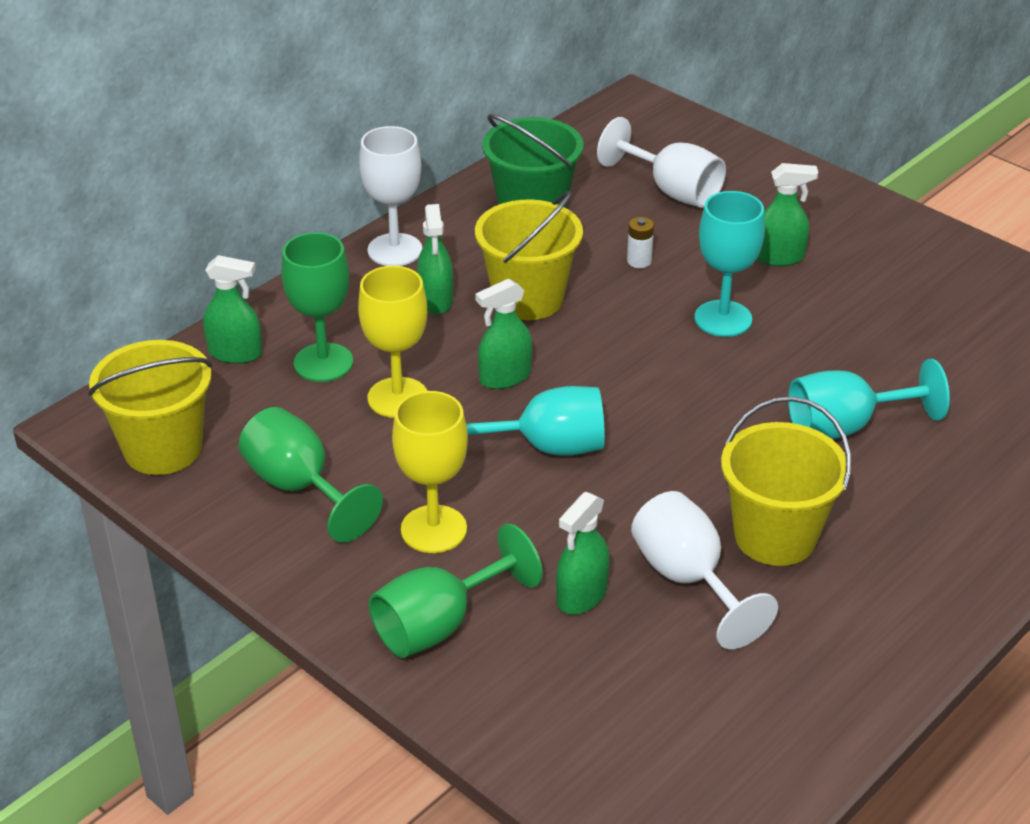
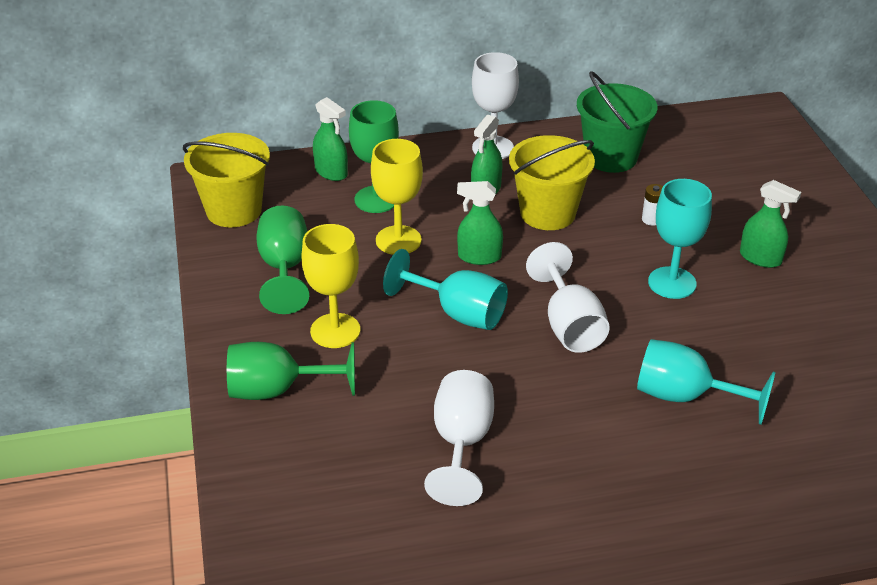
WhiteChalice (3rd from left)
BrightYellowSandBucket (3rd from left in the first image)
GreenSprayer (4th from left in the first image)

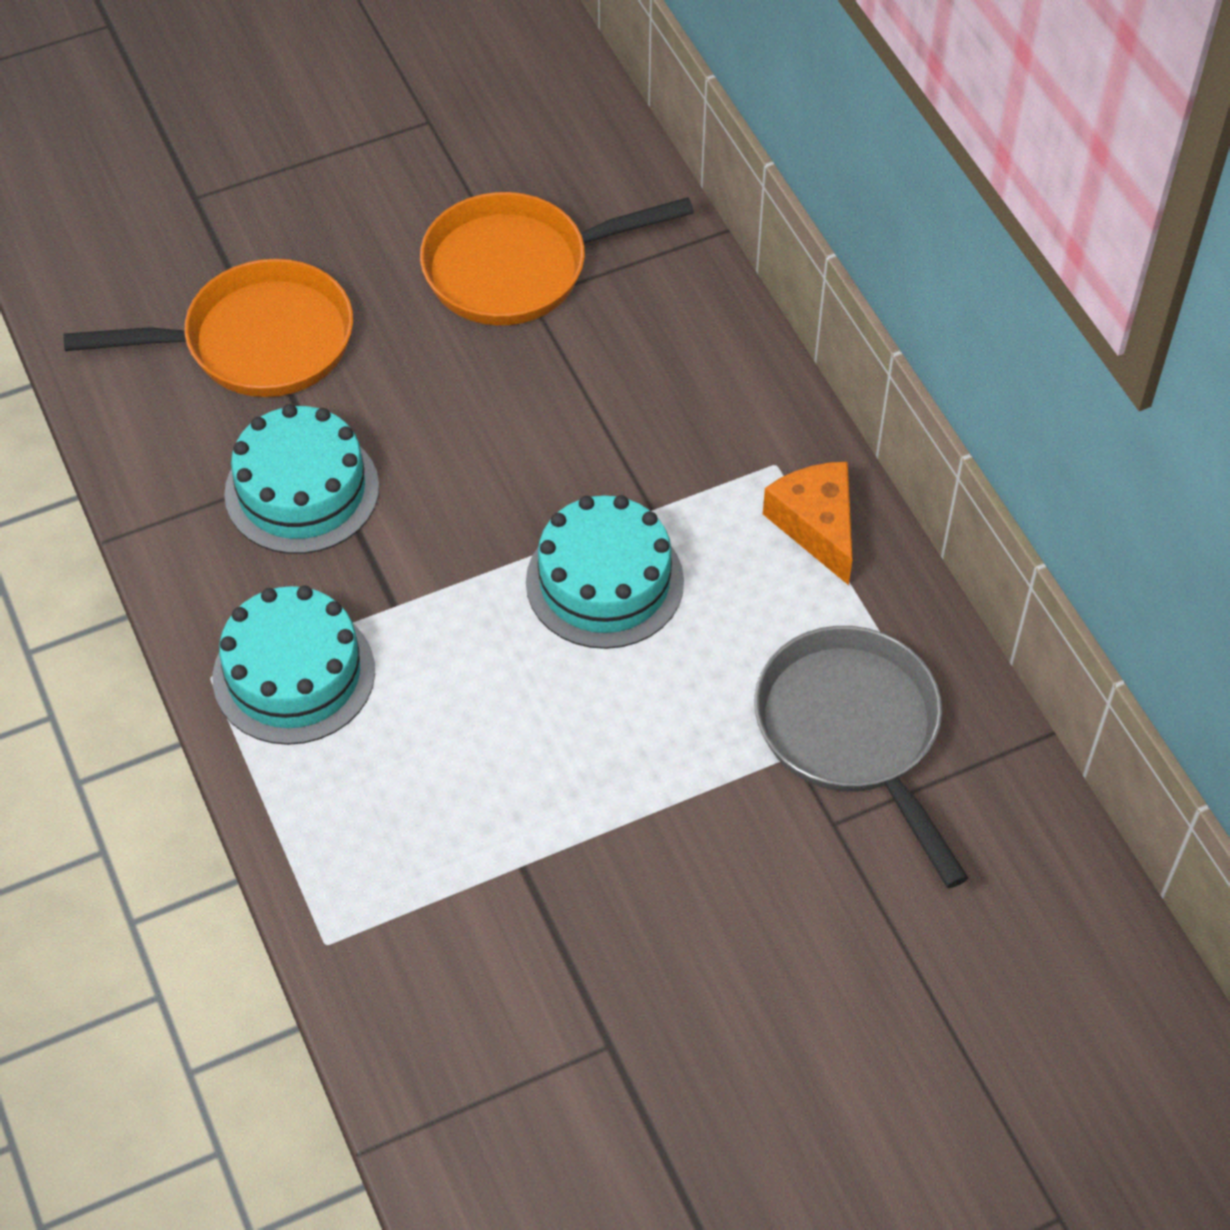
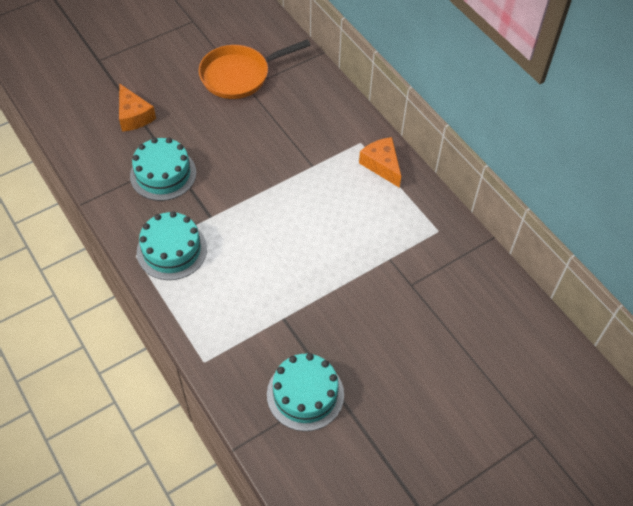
BrightOrangePieceOfCheese (1st from left)
TealCake (3rd from left)
GrayPan

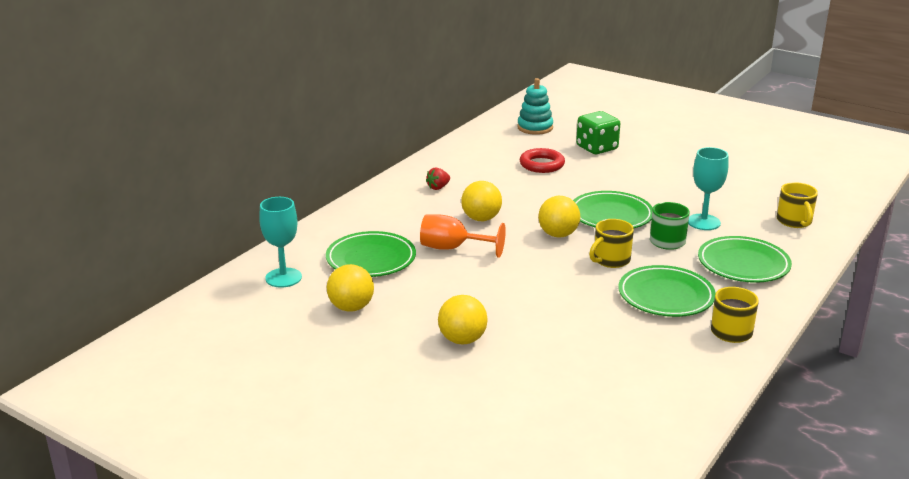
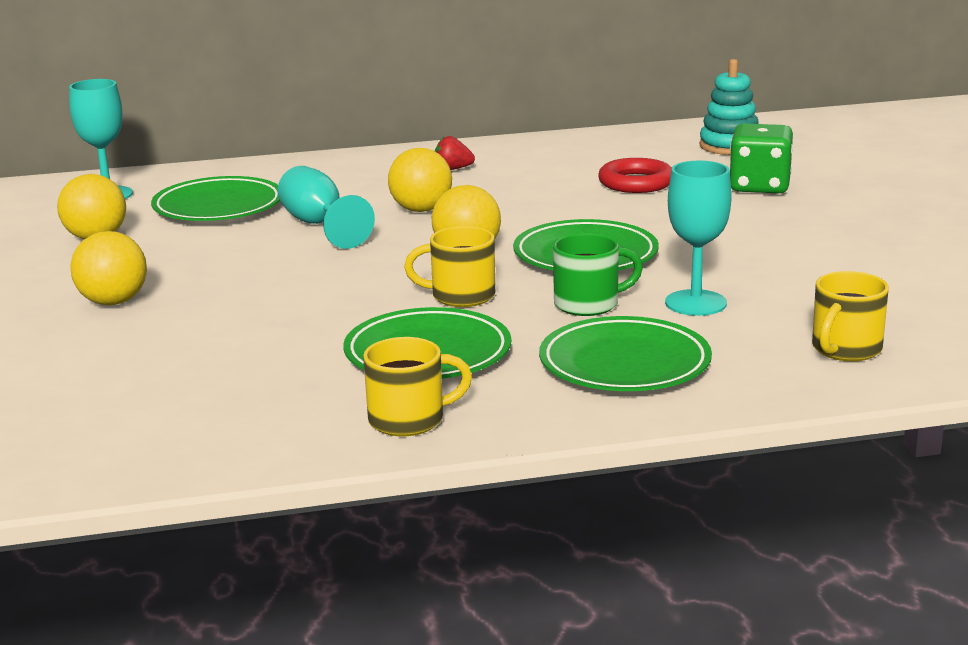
TealChalice (2nd from left)

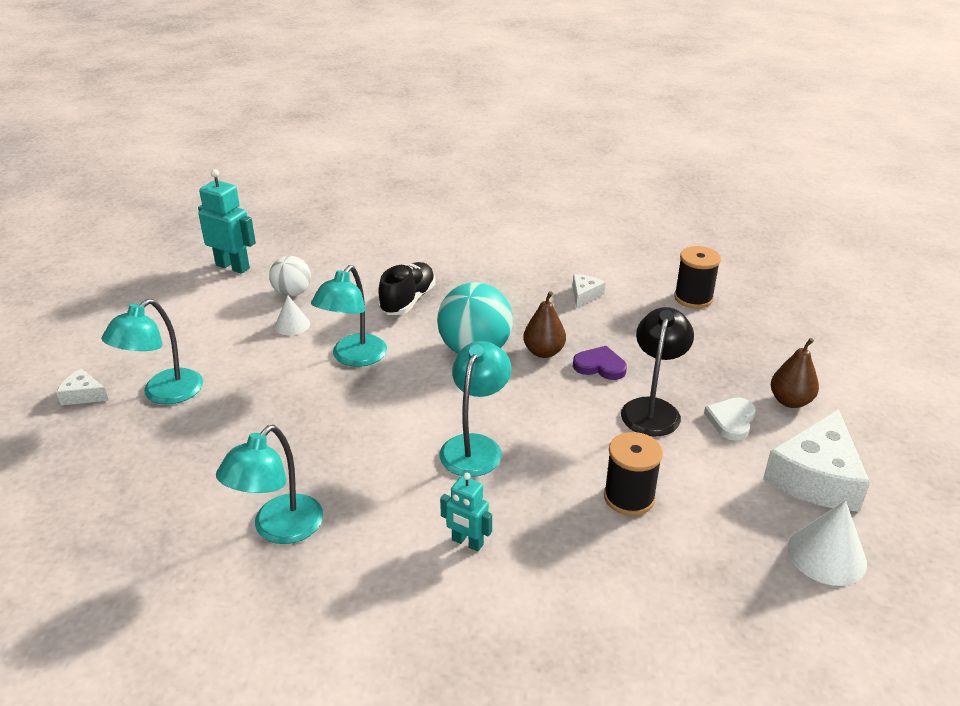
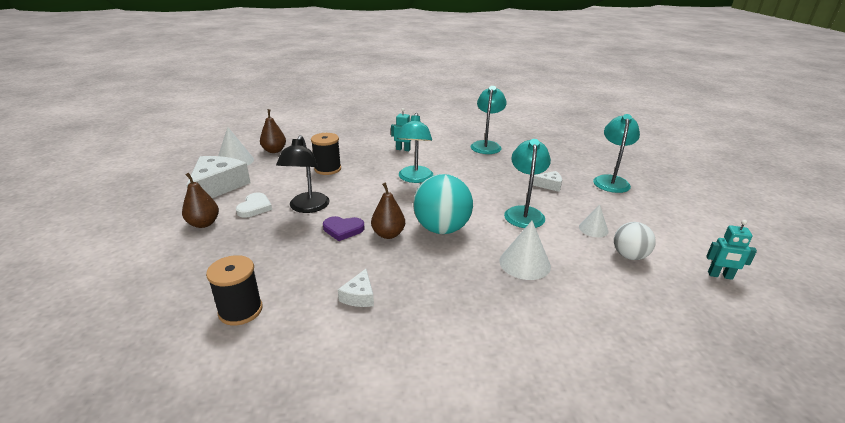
TealRobot (2nd from left)
WhiteSolidCone (2nd from left)
WhitePieceOfCheese (3rd from left)
BrownToyPear (2nd from left)

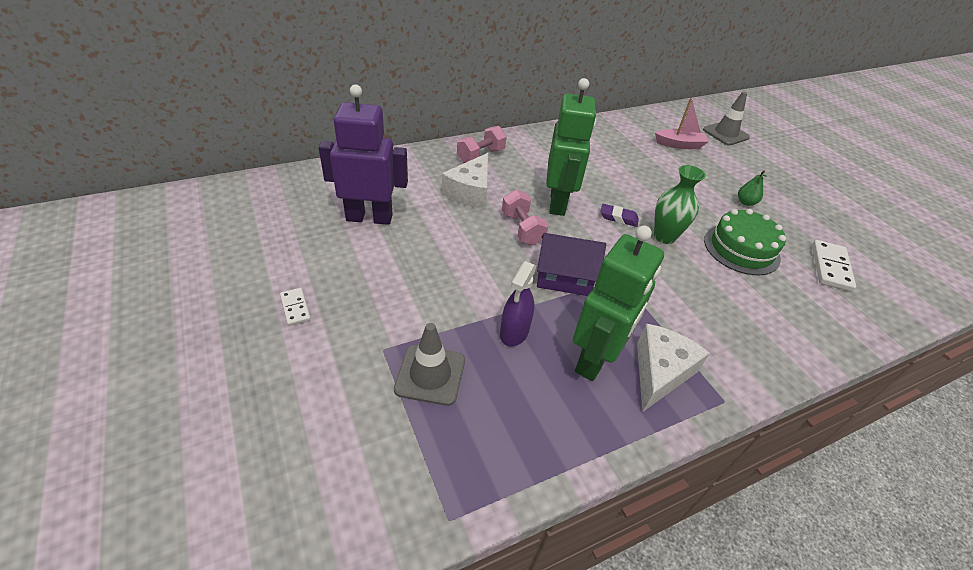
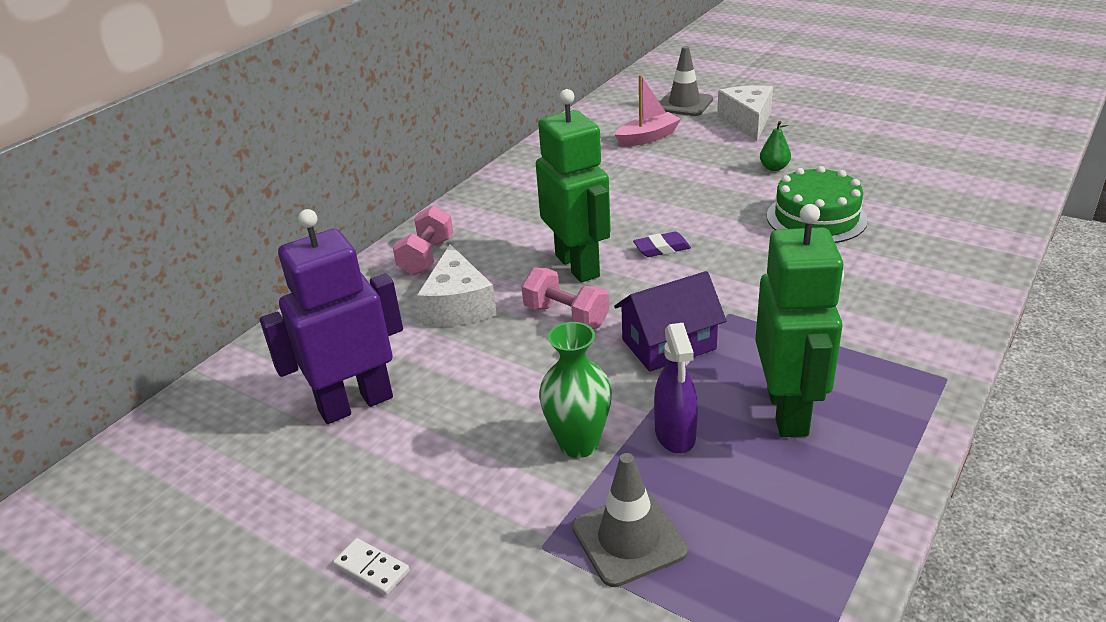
GreenTallVase
WhiteDomino (2nd from left in the first image)
WhitePieceOfCheese (2nd from left)

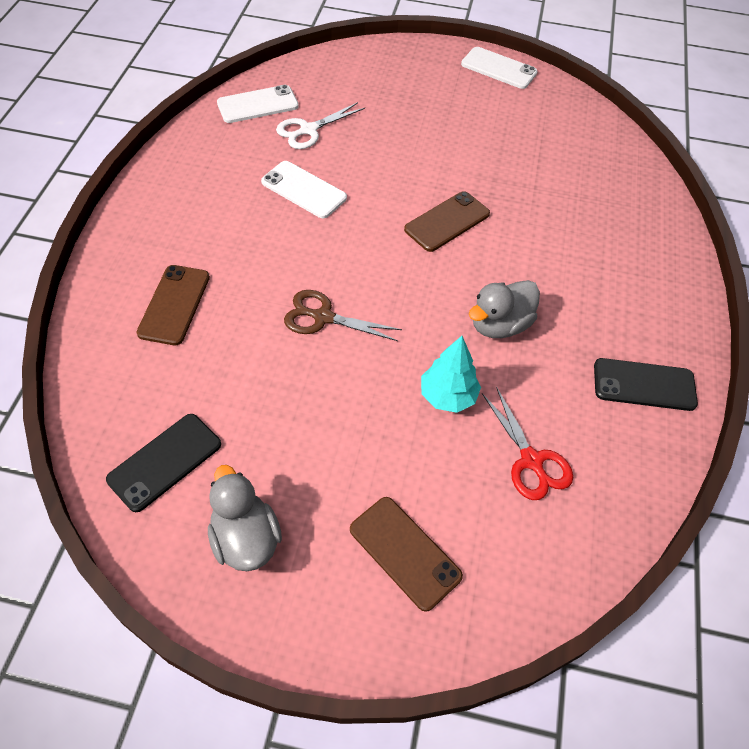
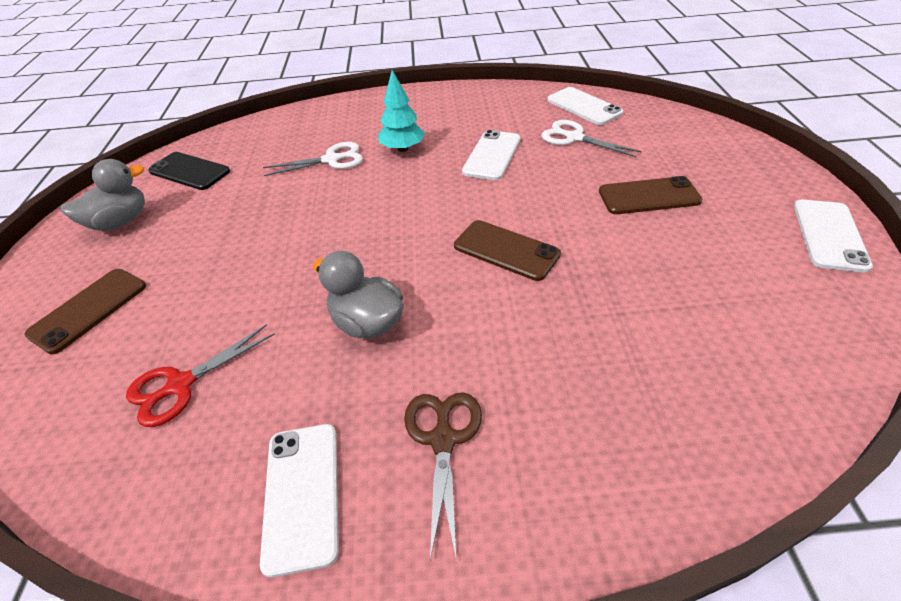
BrownPhone (3rd from left)
BrownPairOfScissors
TealFirTree
WhitePhone (1st from left)
WhitePairOfScissors (1st from left)

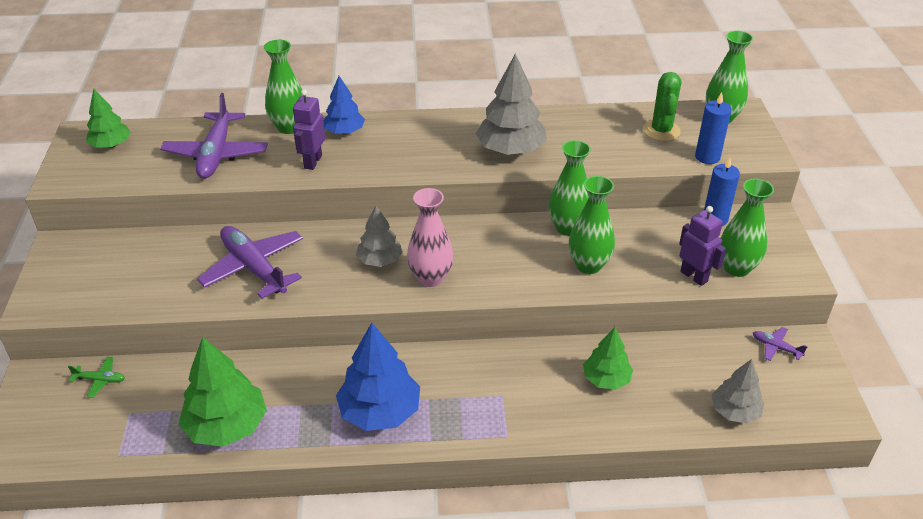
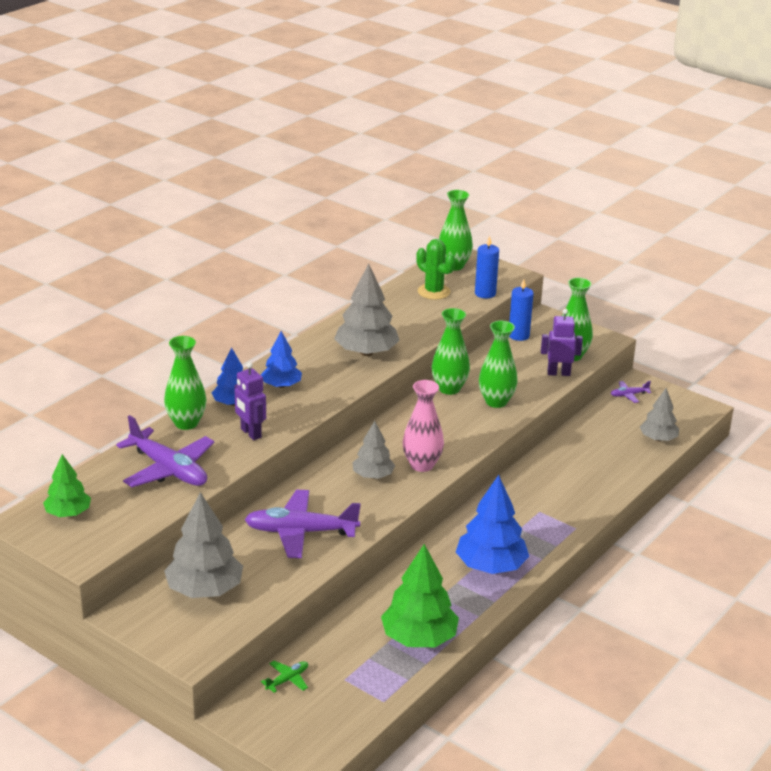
GreenFirTree (3rd from left in the first image)
BlueFirTree (2nd from left)
GrayFirTree (1st from left)

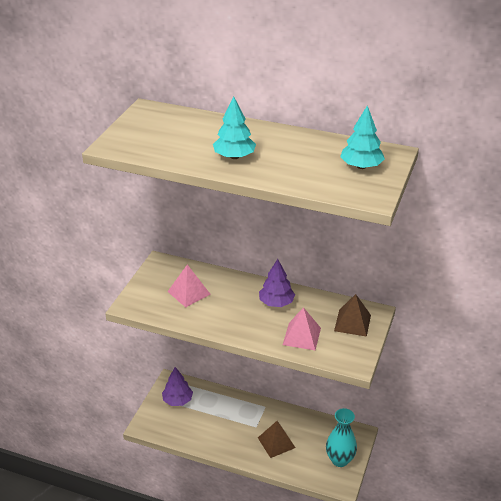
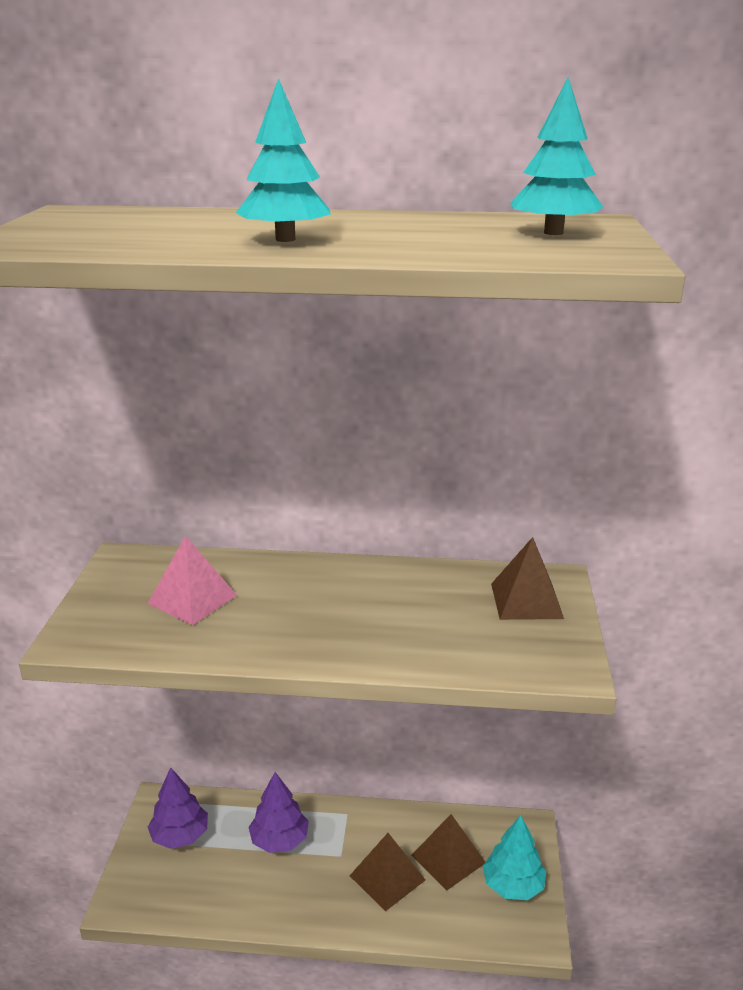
PurpleFirTree (2nd from left)
RosySolidPyramid (2nd from left in the first image)
TealFirTree (2nd from left)
BrownSolidPyramid (2nd from left)

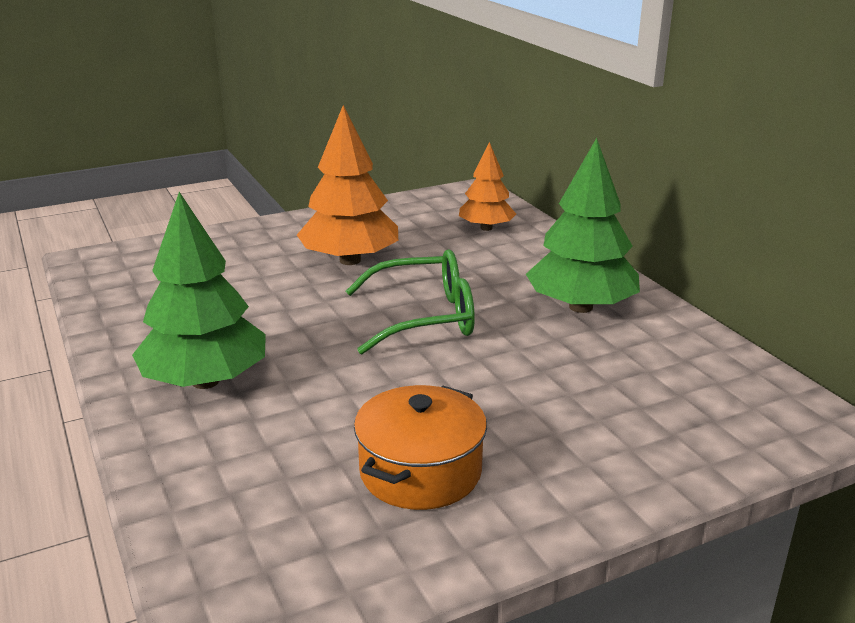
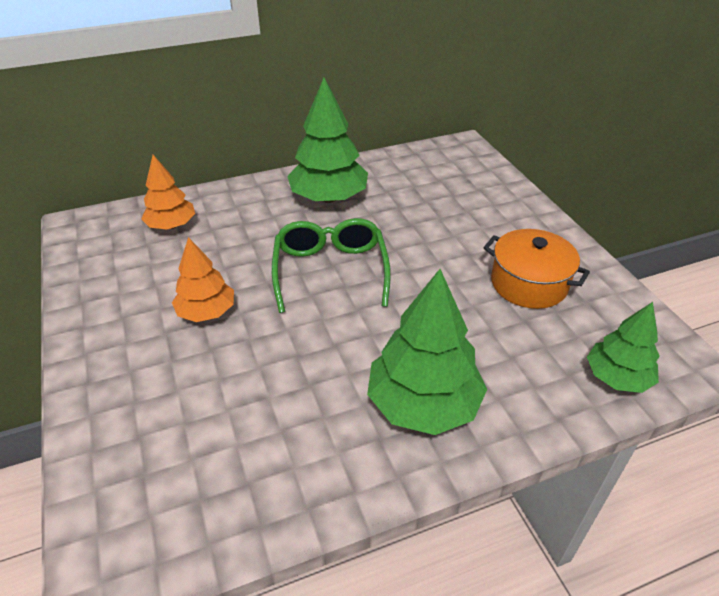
BrightOrangeFirTree (2nd from left)
GreenFirTree (3rd from left)

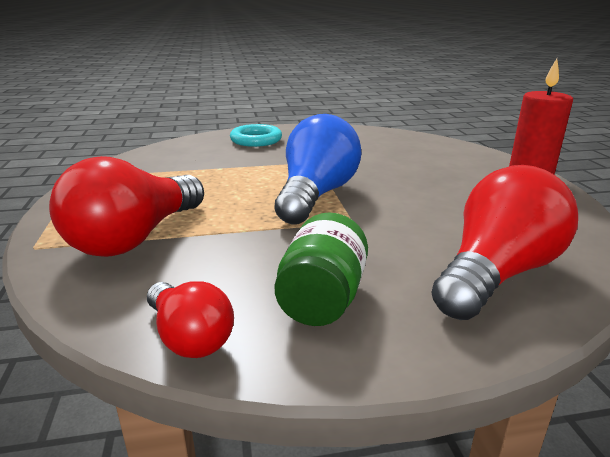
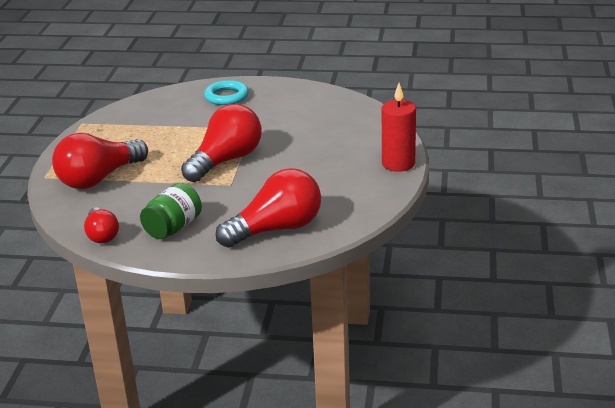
RedLightBulb (3rd from left)

